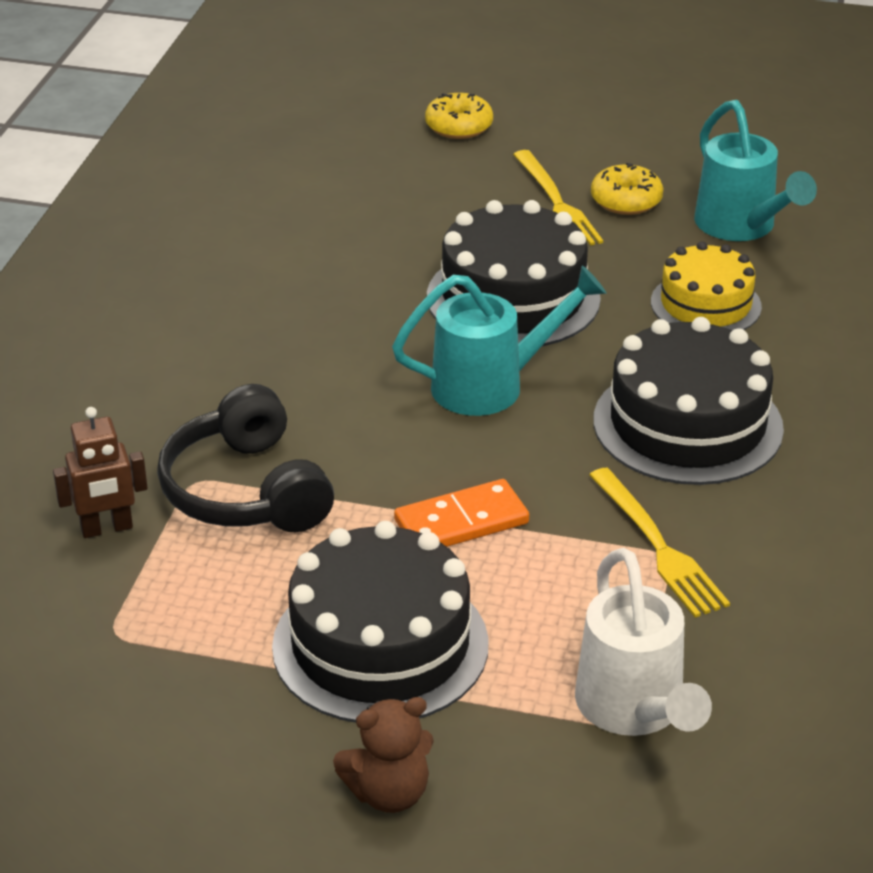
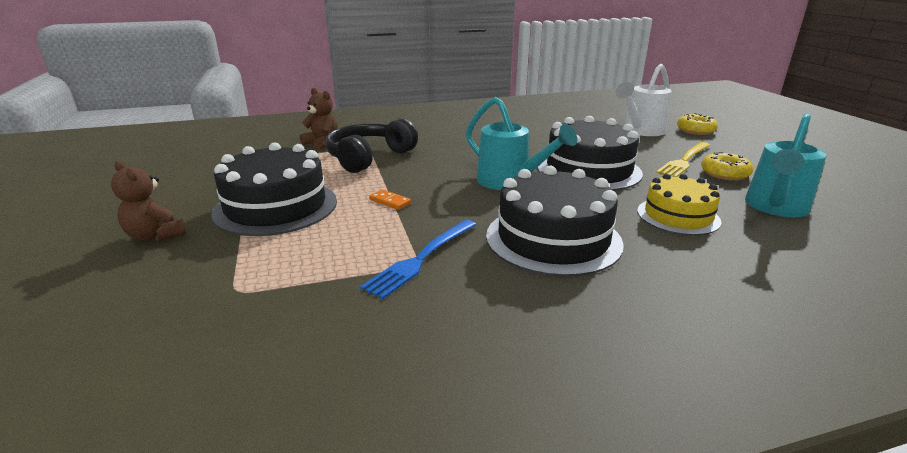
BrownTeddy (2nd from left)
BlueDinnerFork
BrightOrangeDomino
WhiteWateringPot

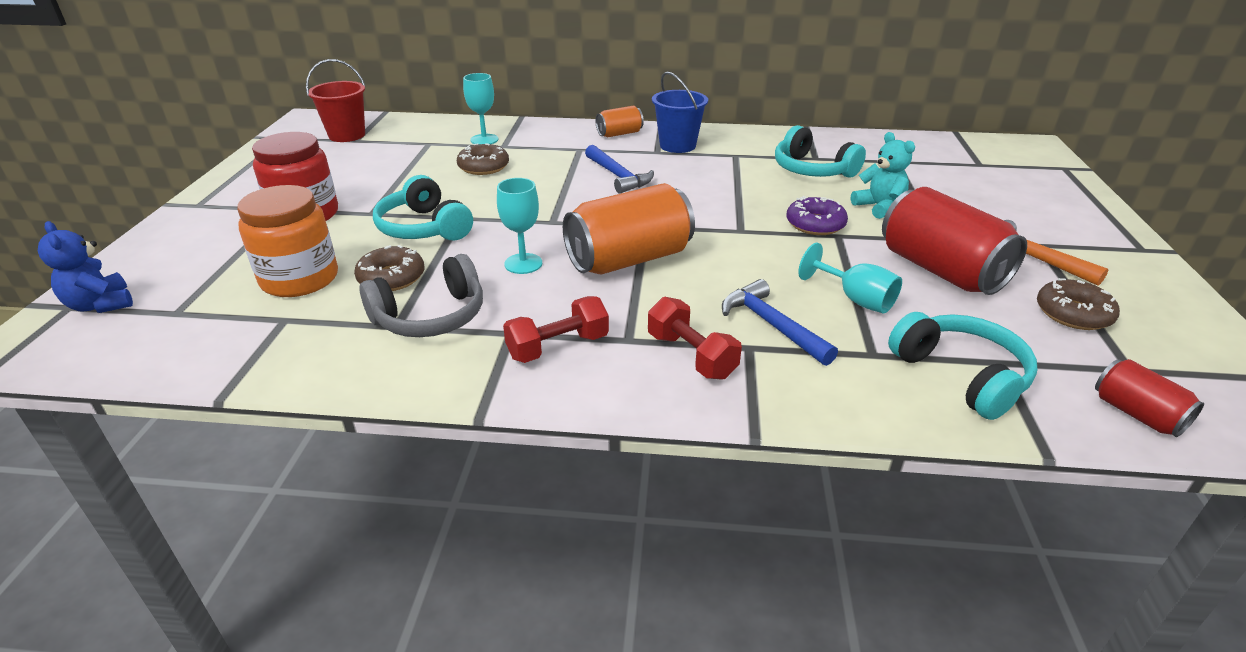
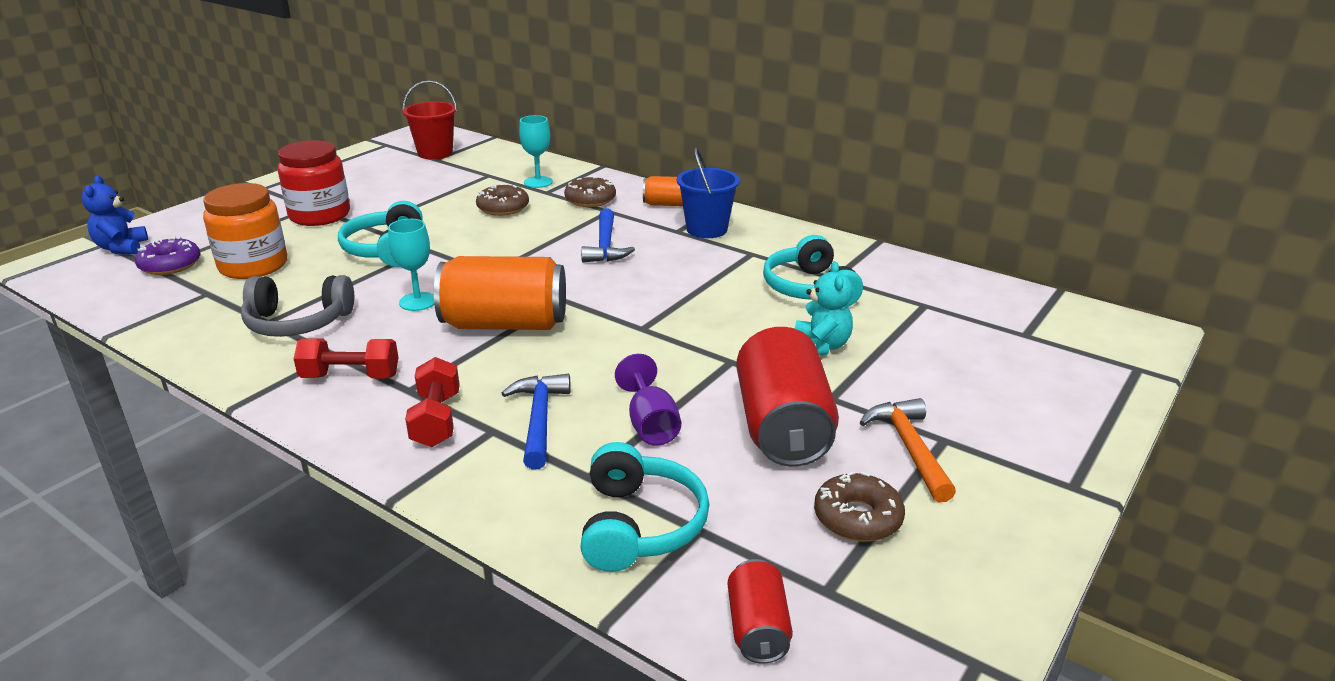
PurpleDoughnut
PurpleChalice
BrownDoughnut (2nd from left)

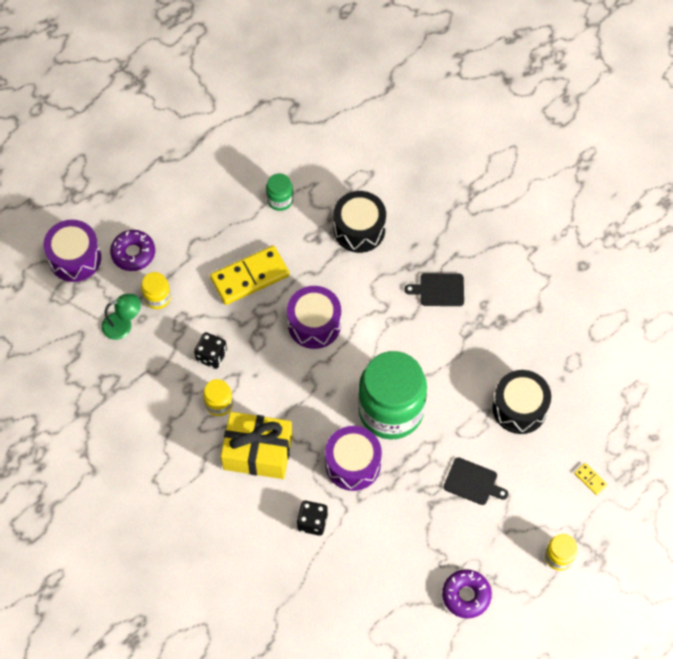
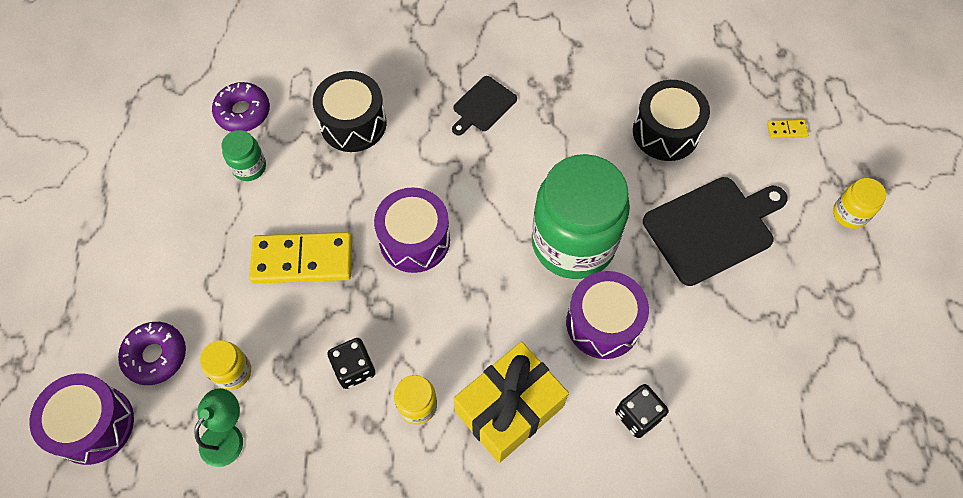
BrightYellowDomino (1st from left)
EbonyCuttingBoard (2nd from left)
PurpleDoughnut (2nd from left)

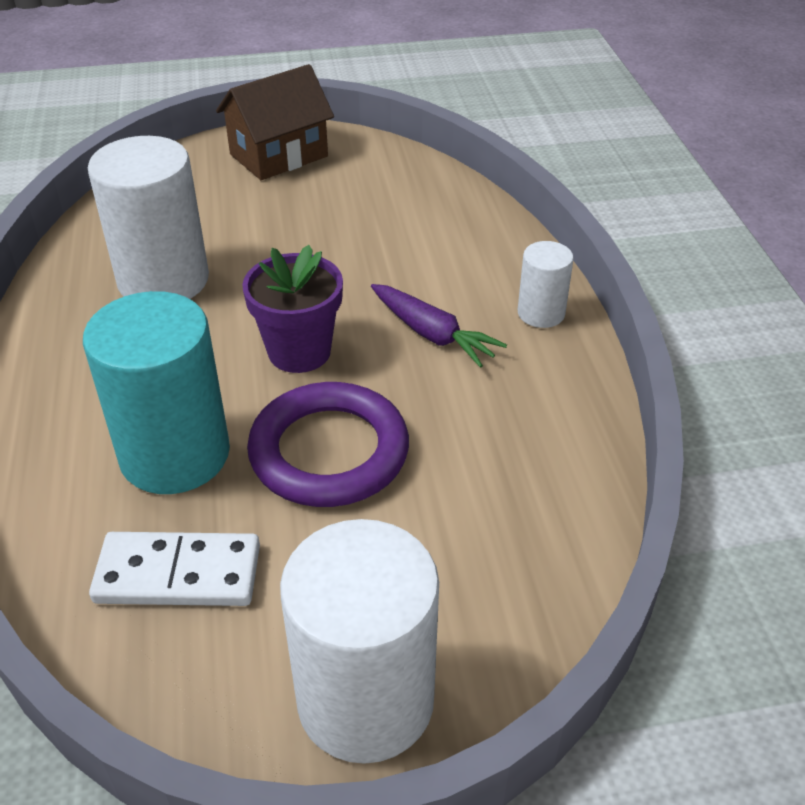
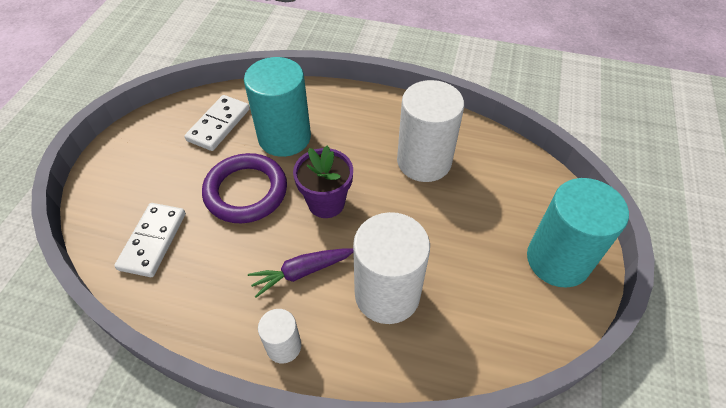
TealCylinder (2nd from left)
WhiteCylinder (2nd from left)
WhiteDomino (1st from left)

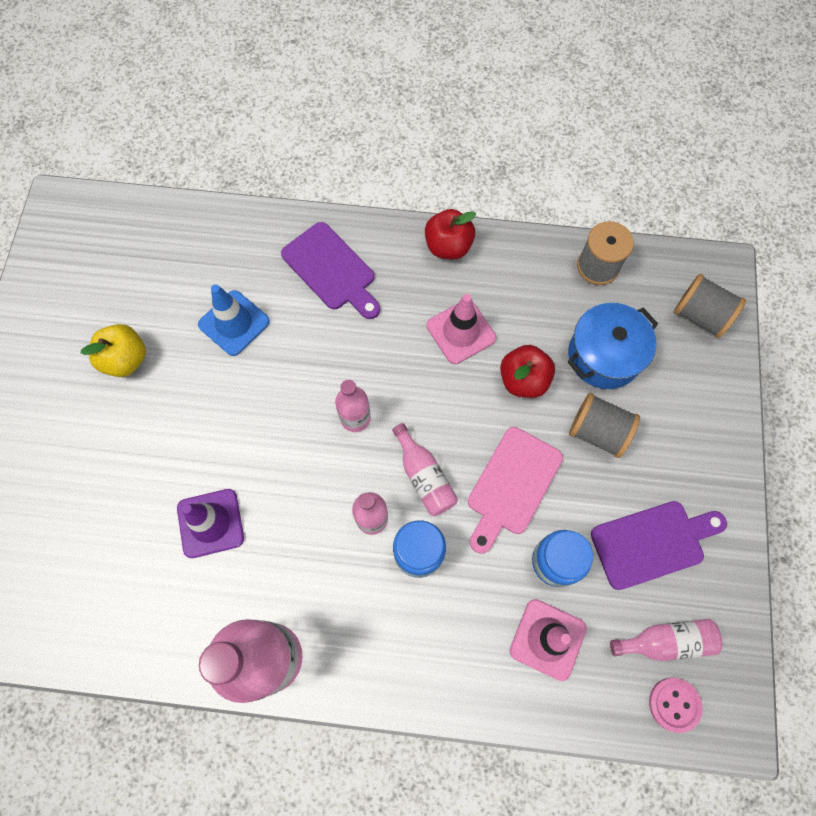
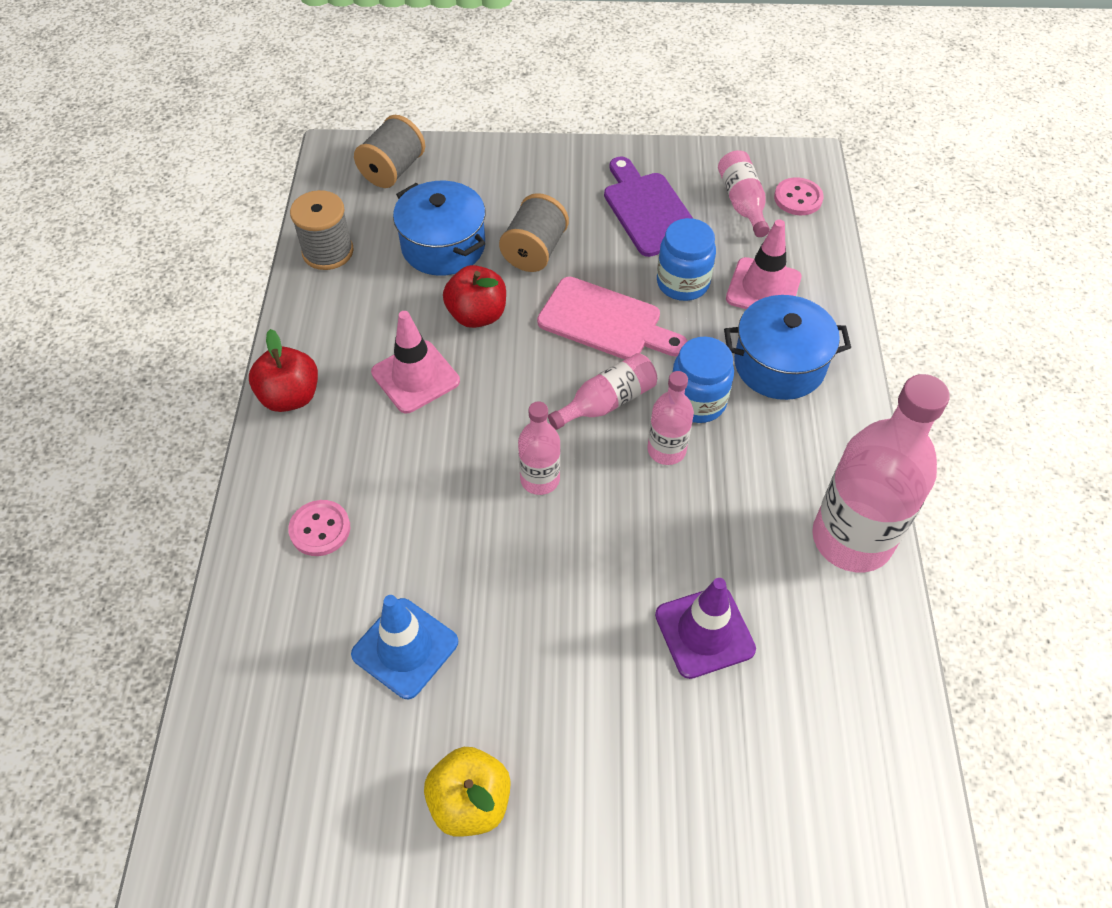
RosyShirtButton (1st from left)
BlueStockpot (2nd from left)

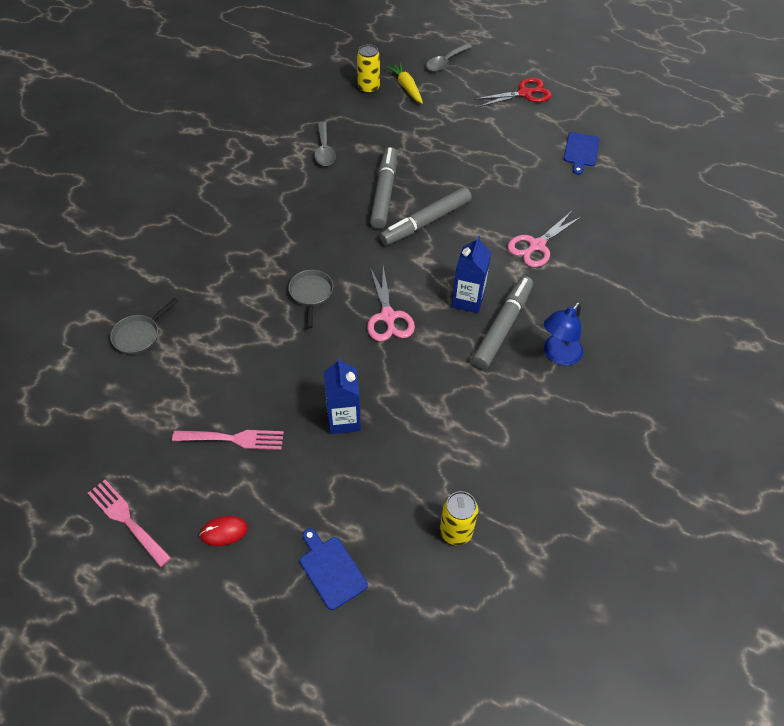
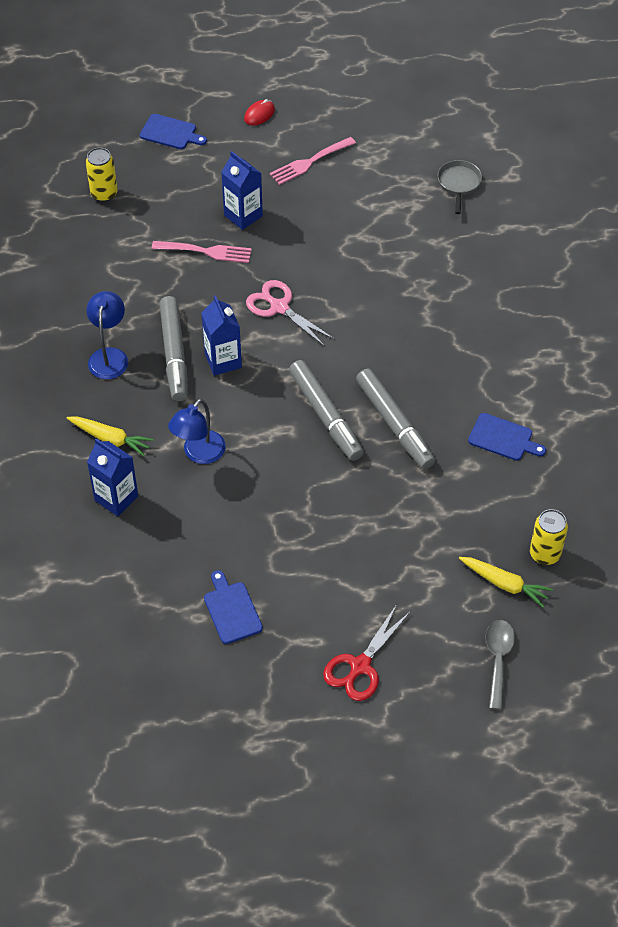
BlueCuttingBoard (3rd from left)
GrayFeltPen (2nd from left)
BlueReadingLamp (2nd from left)
GrayPan (2nd from left in the first image)
RosyDinnerFork (1st from left)
BrightYellowCarrot (1st from left)
BlueJuiceCarton (1st from left)

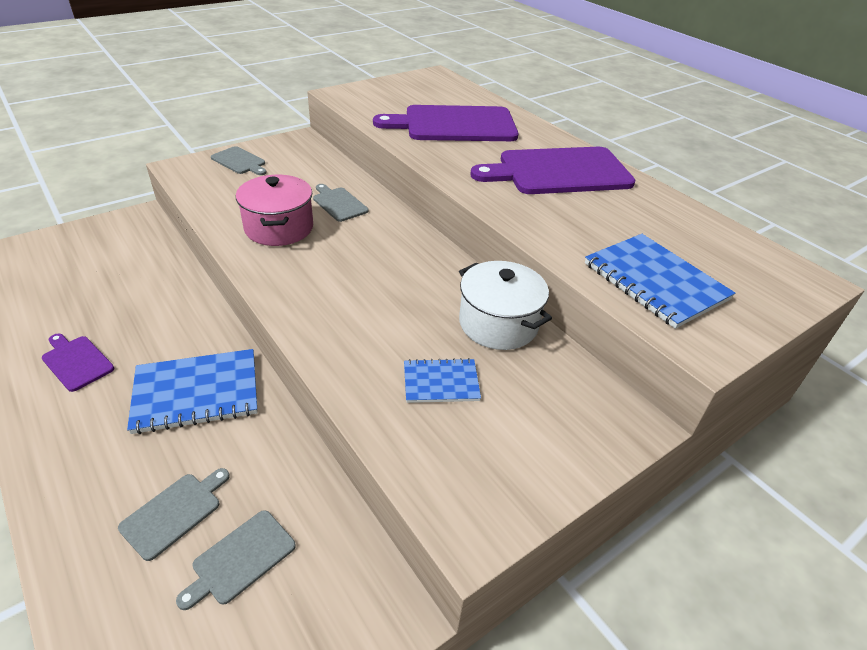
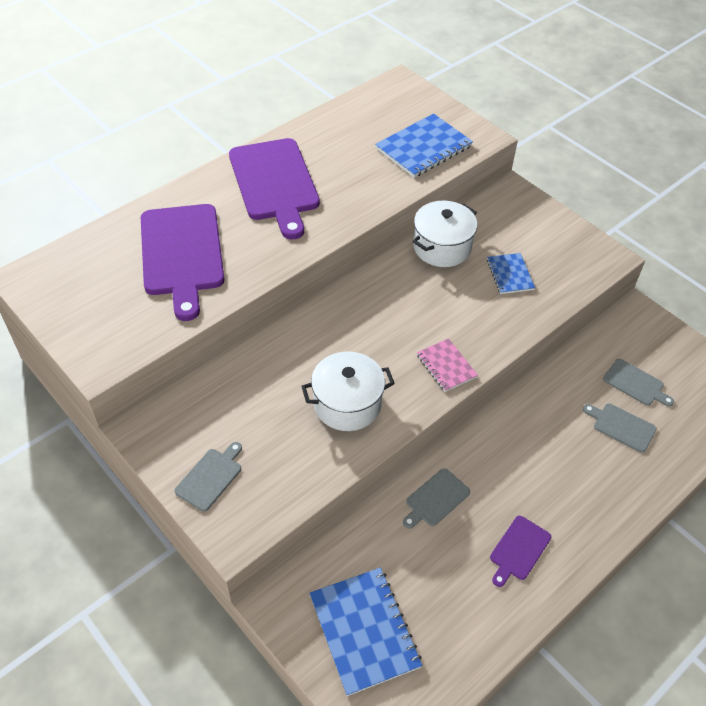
WhiteStockpot (1st from left)
GrayCuttingBoard (2nd from left)
BlueNotebook (1st from left)
RosyNotebook

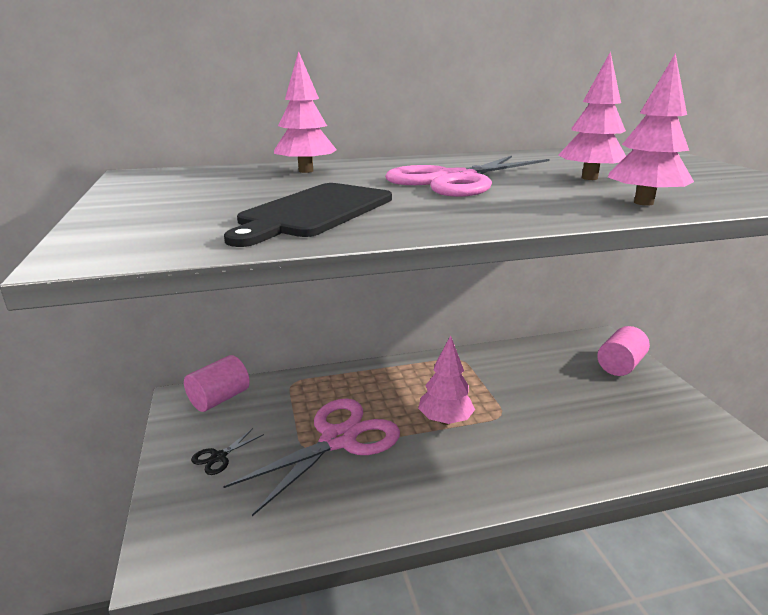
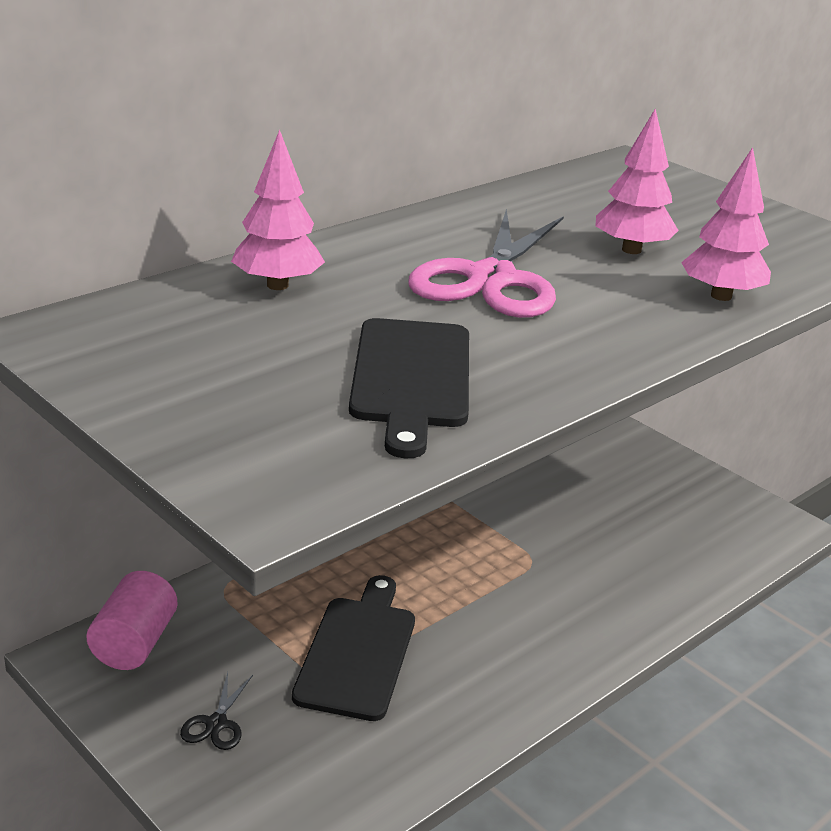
RosyCylinder (2nd from left in the first image)
RosyFirTree (2nd from left in the first image)
EbonyCuttingBoard (1st from left)

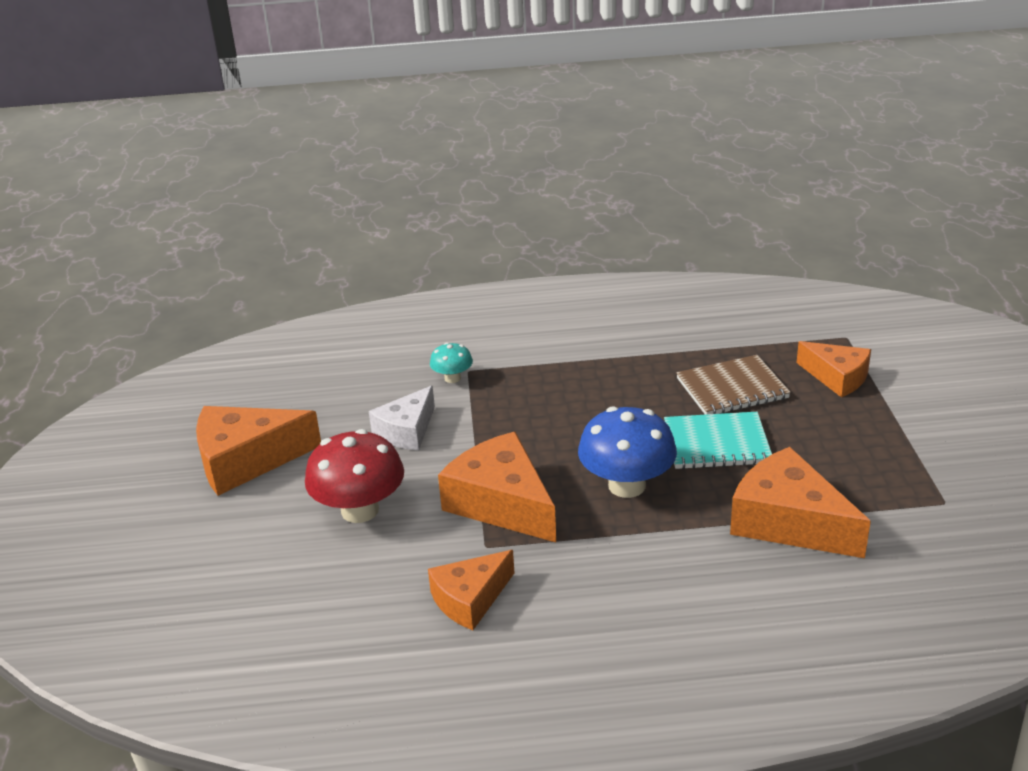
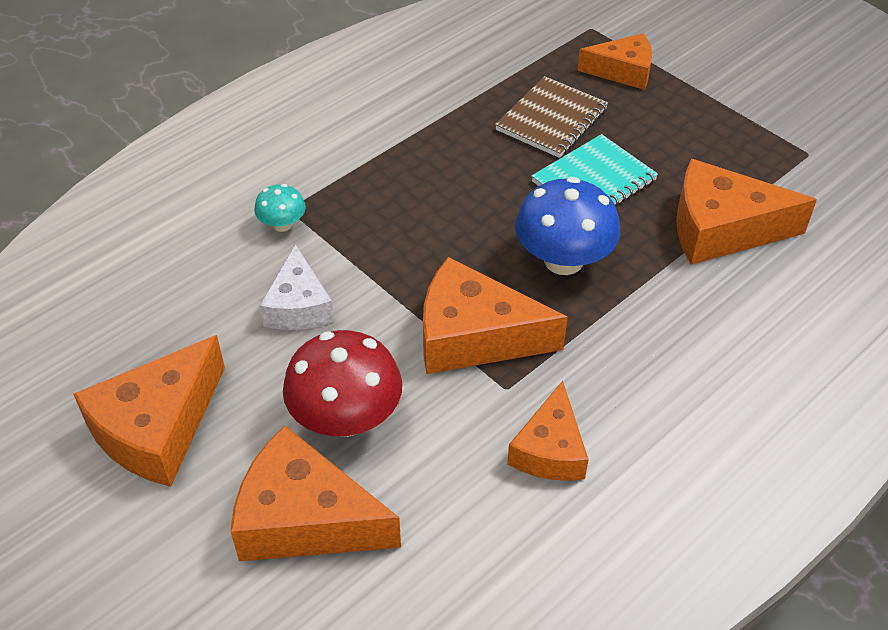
BrightOrangePieceOfCheese (2nd from left)

